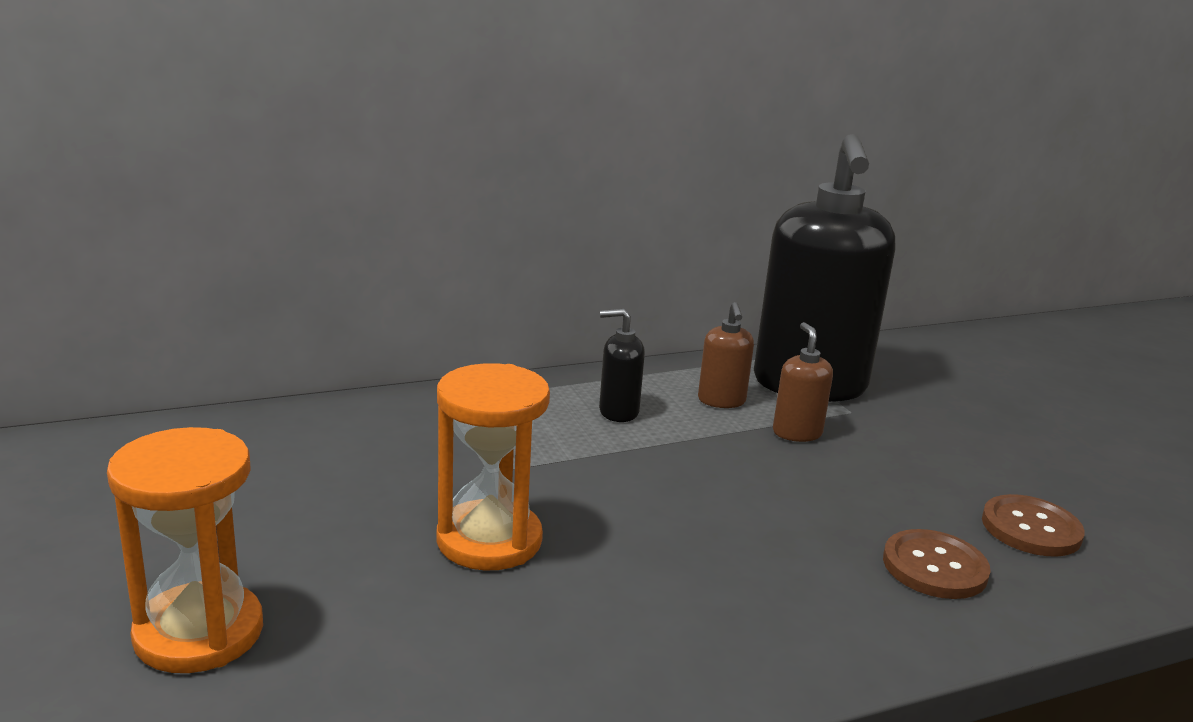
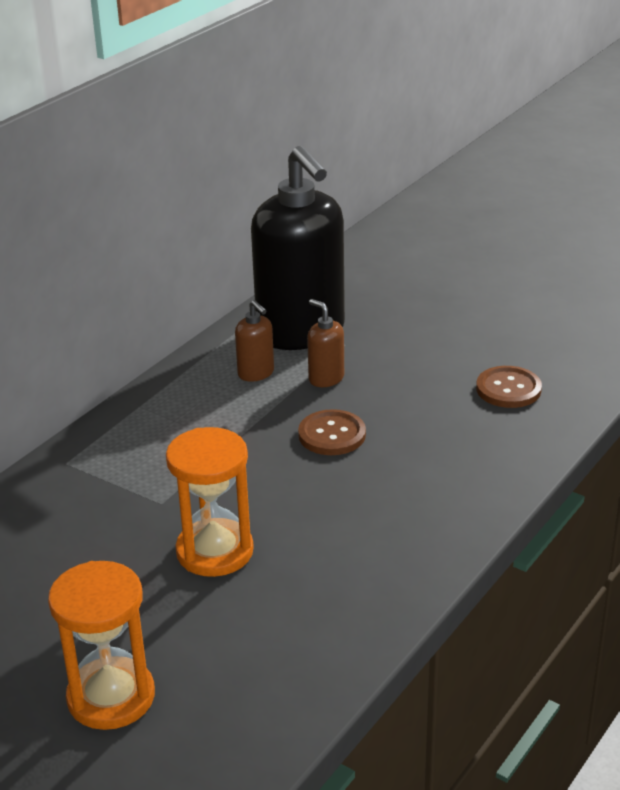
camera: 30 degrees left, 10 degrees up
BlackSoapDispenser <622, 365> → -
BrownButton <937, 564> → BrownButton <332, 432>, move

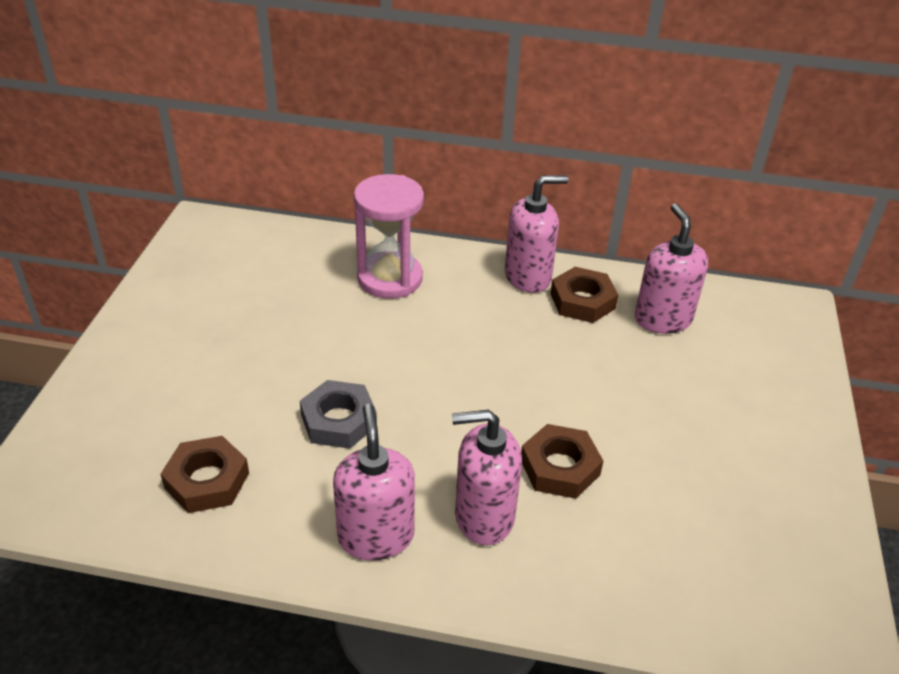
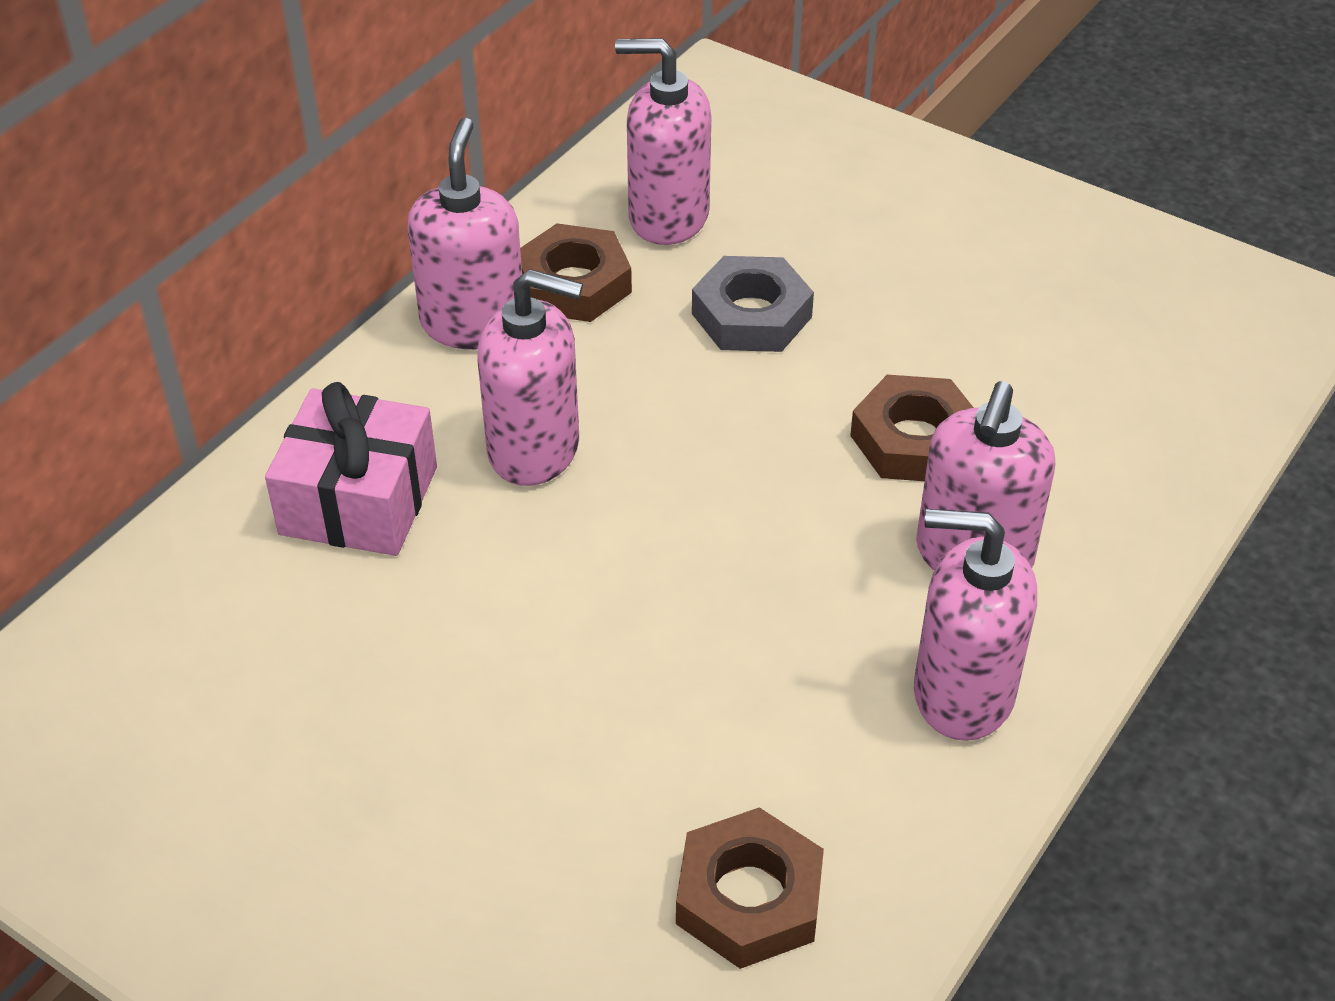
camera: 65 degrees left, 5 degrees up
GreyNut <338, 414> → GreyNut <753, 304>, move
PinkHourglass <389, 236> → PinkGift <351, 469>
- → PinkSoapDispenser <530, 377>

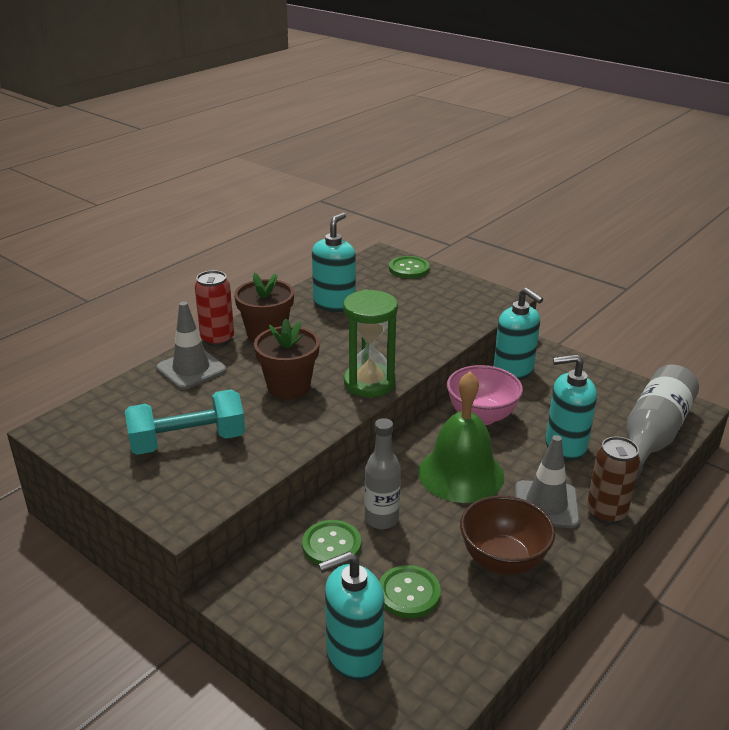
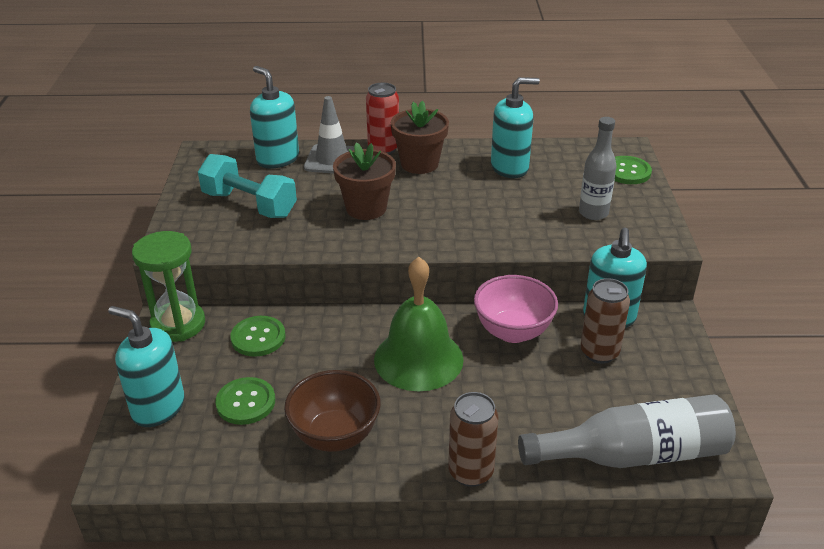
camera: 50 degrees right, 5 degrees up
GreenHourglass <370, 343> → GreenHourglass <168, 286>, move
GreyBottle <383, 473> → GreyBottle <597, 168>, move
GreyTrafficCone <547, 481> → -
TurquoiseSoapDispenser <571, 407> → TurquoiseSoapDispenser <274, 117>, move
- → BrownCan <605, 321>

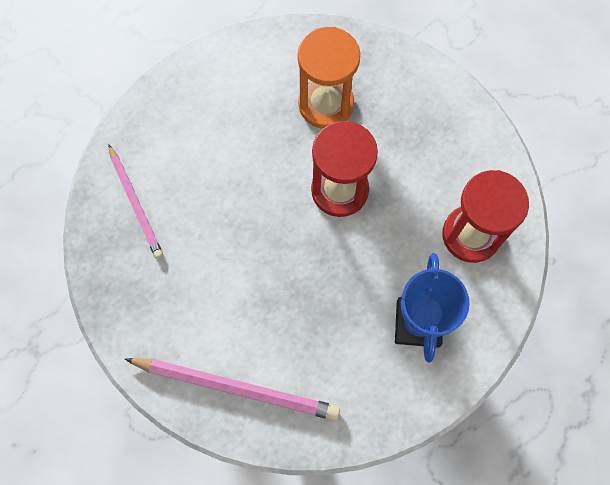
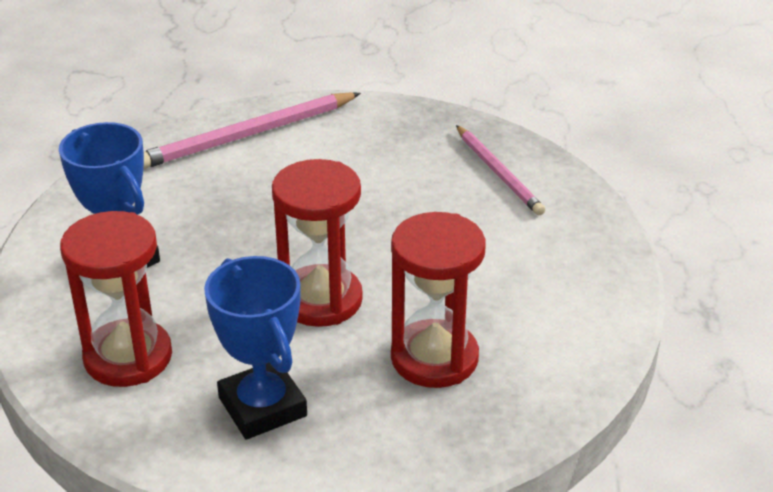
camera: 135 degrees right, 35 degrees down
PinkPencil <135, 201> → PinkPencil <500, 170>, 135 degrees counterclockwise
OrangeHourglass <329, 77> → RedHourglass <438, 300>
- → BlueTrophy <255, 348>

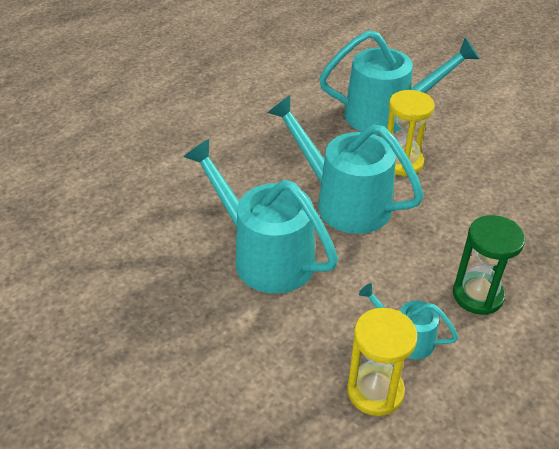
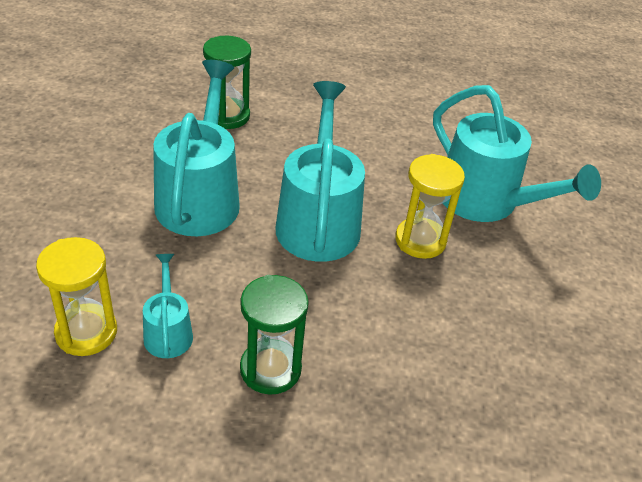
camera: 50 degrees right, 0 degrees up
- → GreenHourglass <227, 82>

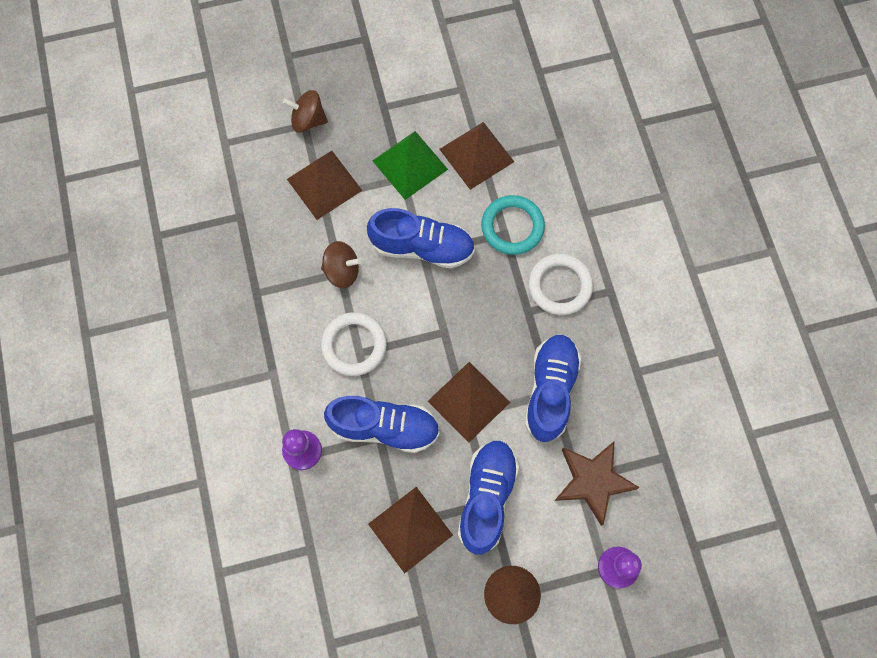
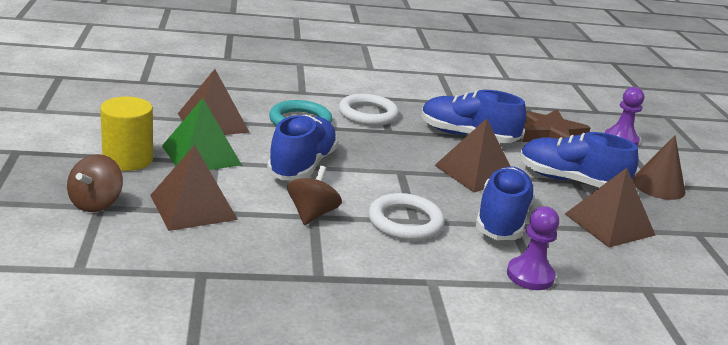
camera: 85 degrees left, 45 degrees down
- → YellowCylinder <126, 134>

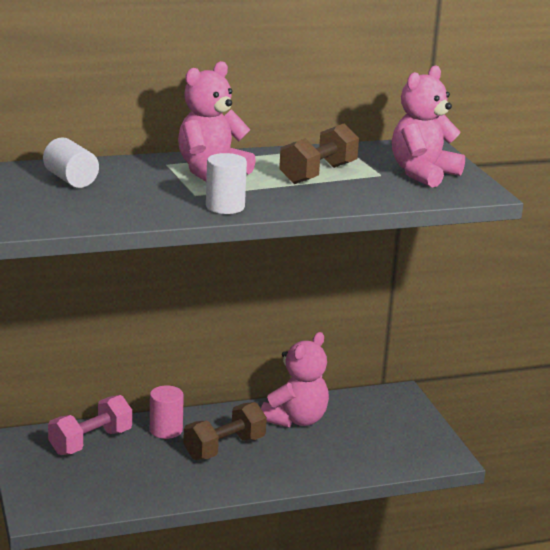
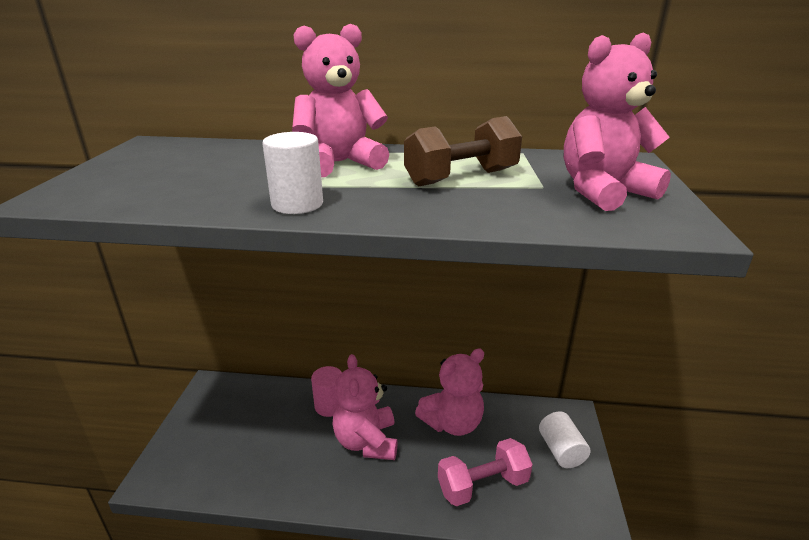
camera: 25 degrees right, 5 degrees up
WhiteCylinder <71, 163> → WhiteCylinder <564, 440>, move
PinkDumbbell <90, 425> → PinkDumbbell <485, 472>, move
BrownDumbbell <225, 431> → PinkTeddyBear <365, 407>

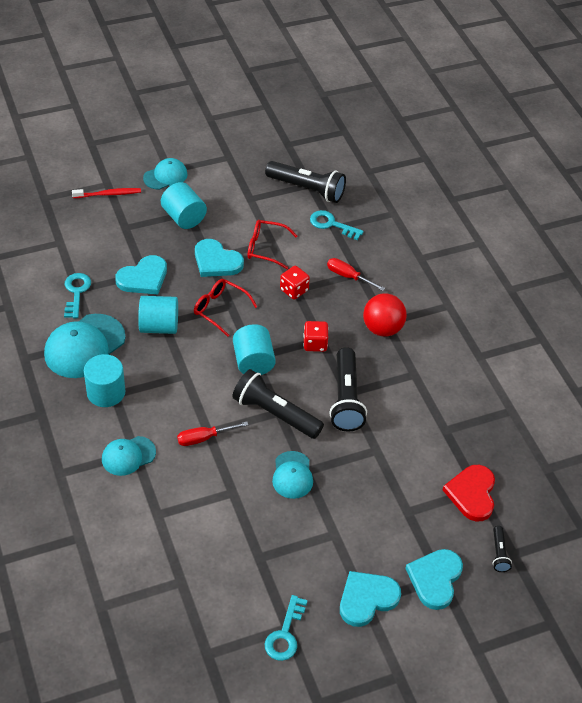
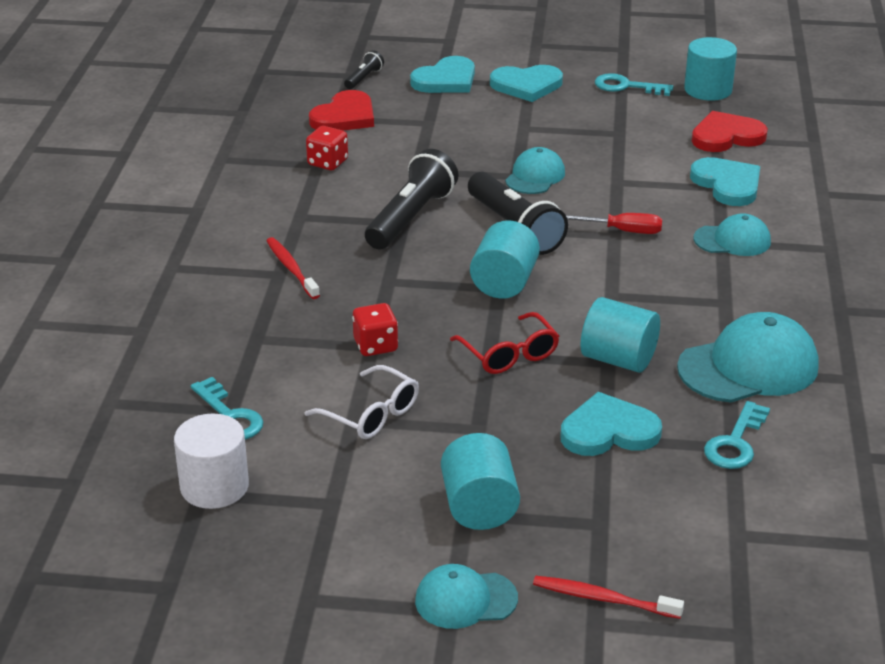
camera: 150 degrees left, 15 degrees down
TurquoiseCylinder <105, 380> → TurquoiseCylinder <710, 69>, move
TurquoiseHeart <219, 258> → TurquoiseHeart <725, 181>, move
RedGlasses <272, 244> → WhiteGlasses <361, 402>
BlackFlashlight <305, 182> → WhiteCylinder <211, 461>
TurquoiseKey <286, 628> → TurquoiseKey <634, 84>, 120 degrees counterclockwise
RedDice <316, 336> → RedDice <327, 148>, move
RedScrewdriver <356, 274> → -
RedBall <385, 315> → RedToothbrush <293, 268>
- → RedHeart <730, 131>

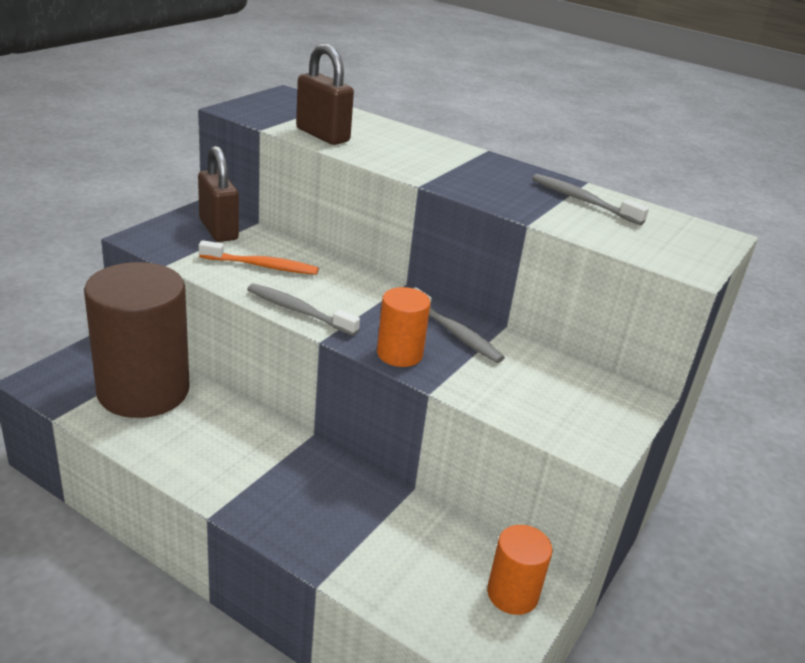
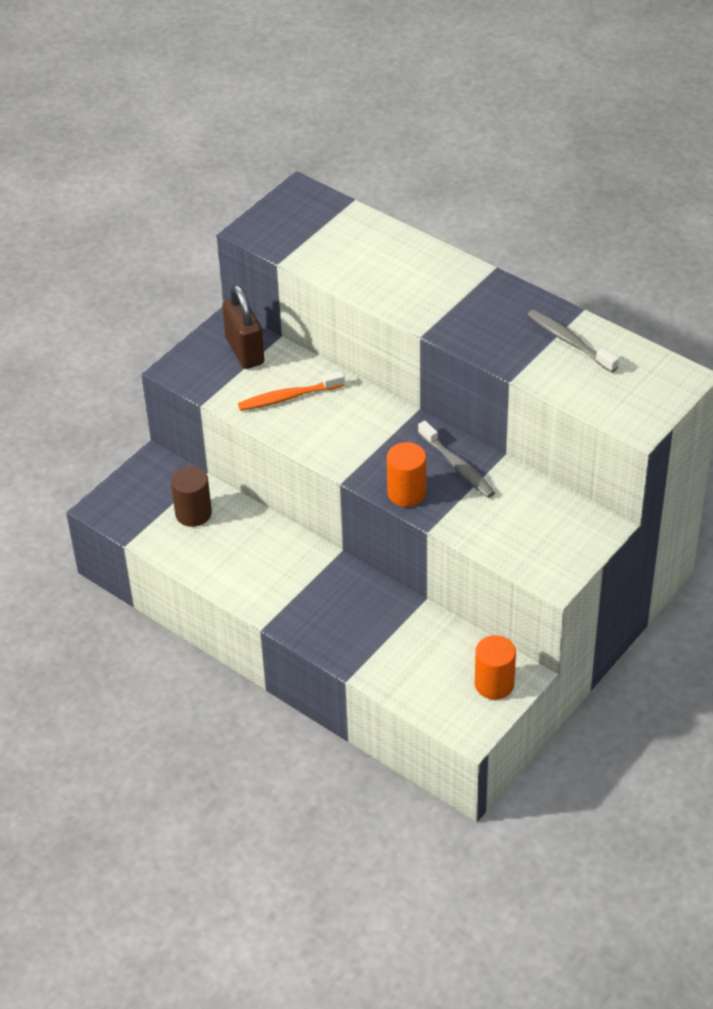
camera: 10 degrees right, 15 degrees up
BrownCylinder <137, 340> → BrownCylinder <191, 496>, x0.47
OrangeToothbrush <259, 257> → OrangeToothbrush <291, 391>, 150 degrees clockwise
GreyToothbrush <303, 310> → -
BrownPadlock <325, 94> → -

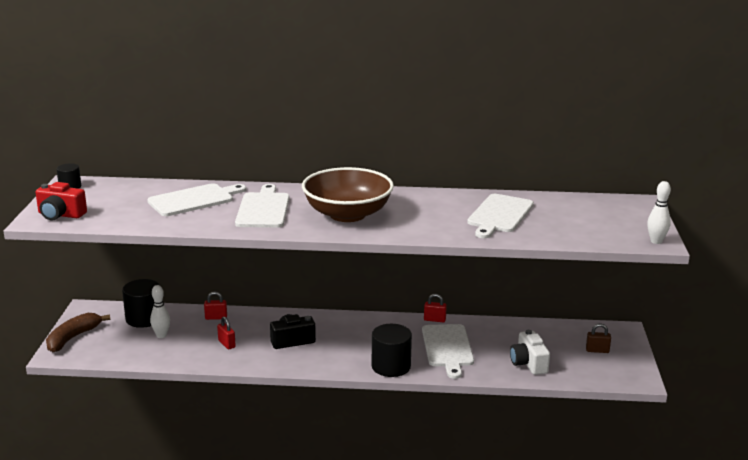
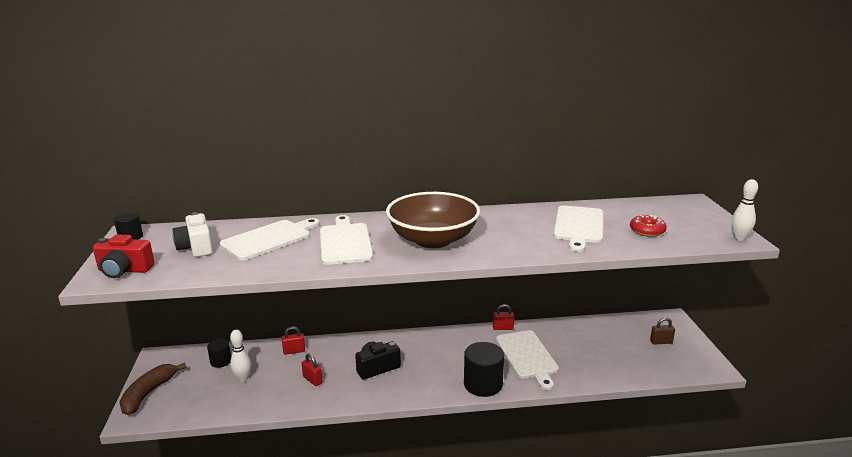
camera: 10 degrees left, 0 degrees up
BlackCylinder <140, 303> → BlackCylinder <219, 353>, x0.57
WhiteCamera <530, 352> → WhiteCamera <192, 234>, move
- → RedDonut <648, 226>

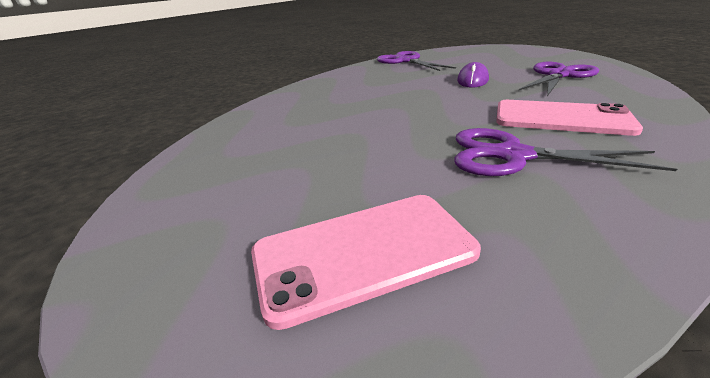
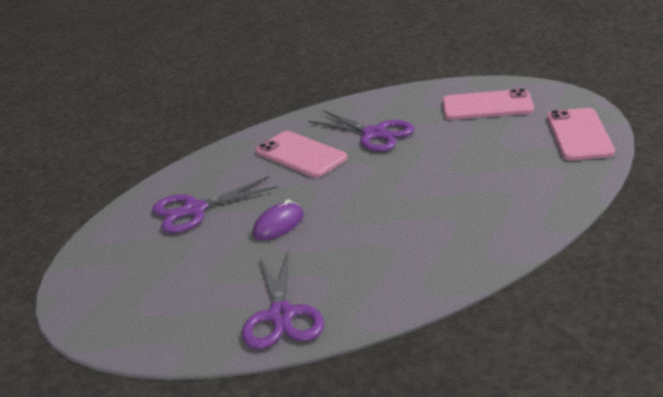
camera: 155 degrees left, 0 degrees up
- → PinkPhone <581, 134>

